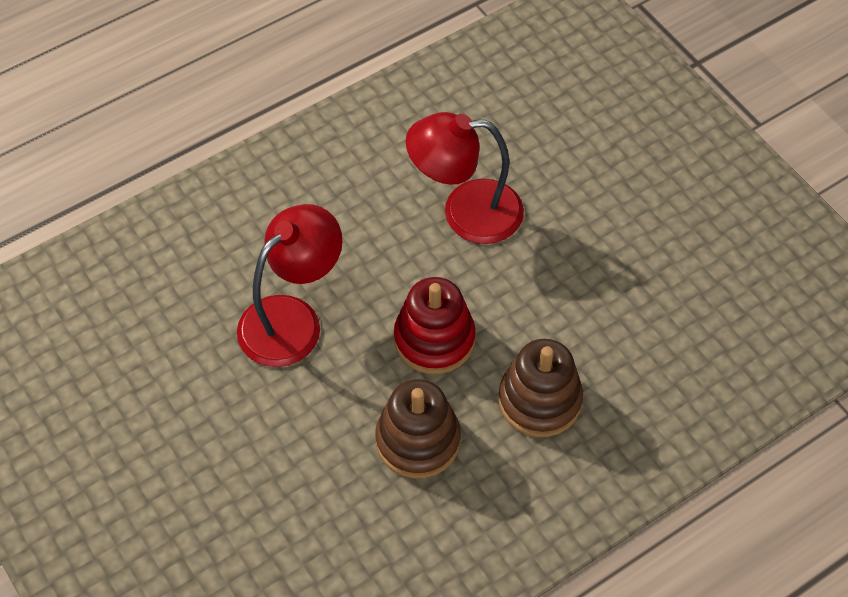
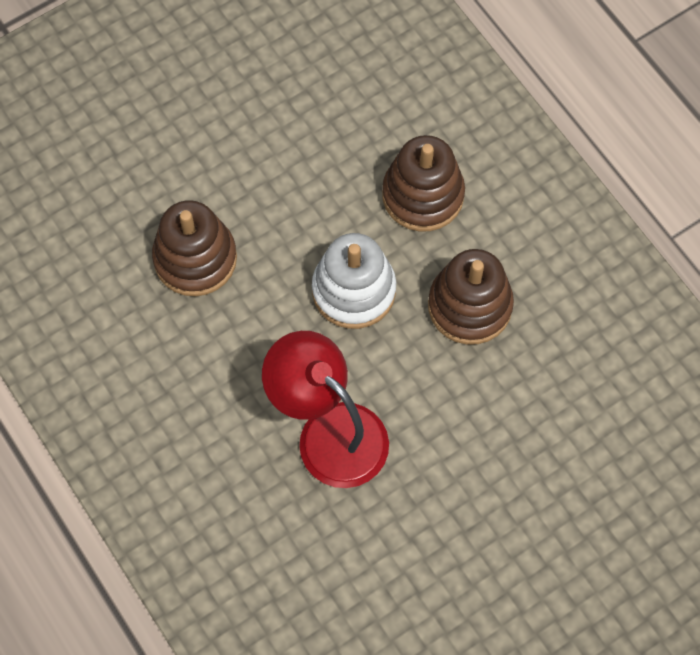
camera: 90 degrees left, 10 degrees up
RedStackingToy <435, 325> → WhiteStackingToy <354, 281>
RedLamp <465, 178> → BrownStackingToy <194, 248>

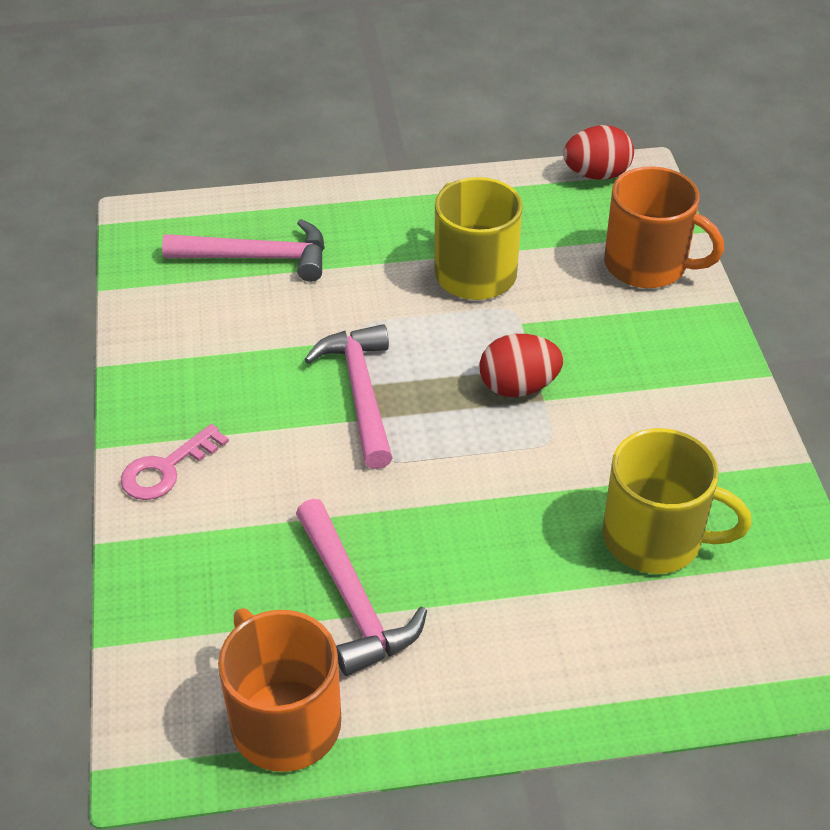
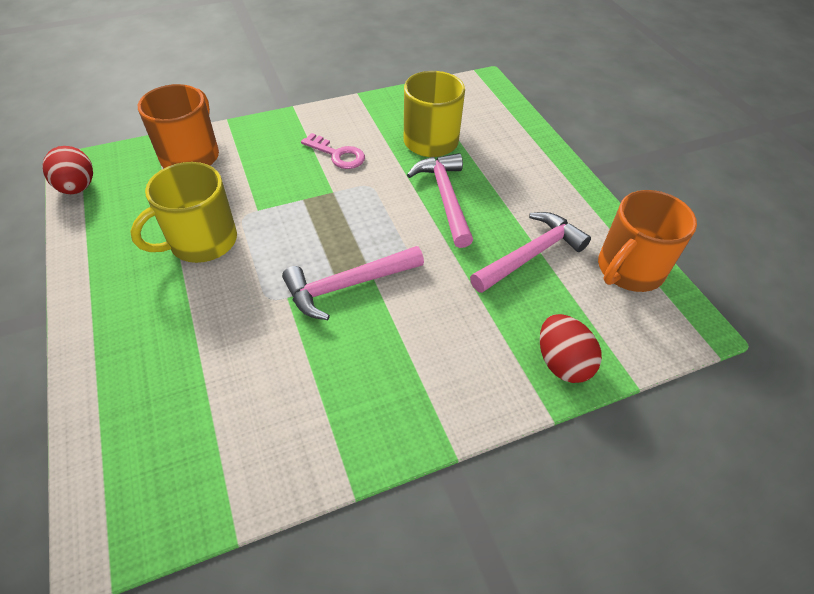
camera: 105 degrees left, 5 degrees up
PinkKey <175, 462> → PinkKey <333, 151>, move
PinkHammer <243, 250> → PinkHammer <440, 200>, move
RedEgg <521, 365> → RedEgg <571, 348>, move

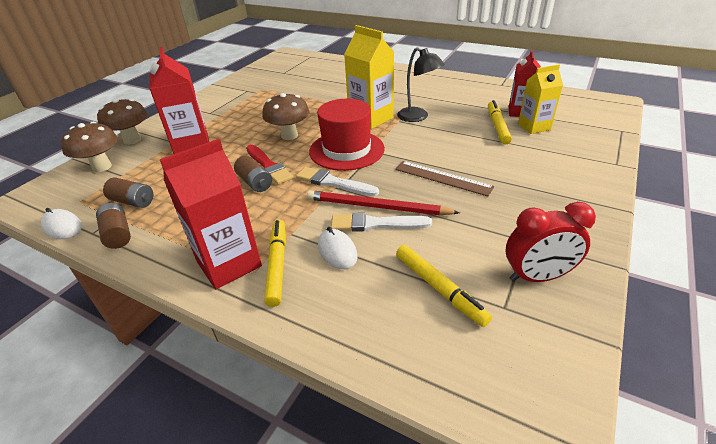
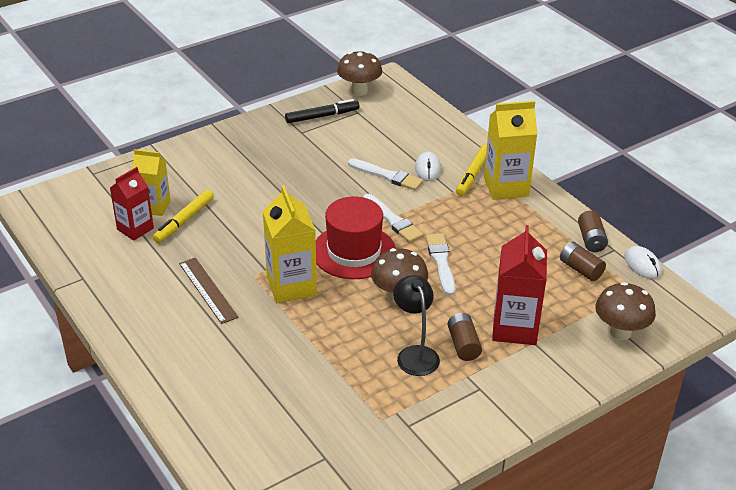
camera: 155 degrees left, 0 degrees up
BrownMushroom <122, 122> → BrownMushroom <359, 73>, move
RedCarton <211, 214> → YellowCarton <511, 150>
BrownBattery <253, 174> → BrownBattery <464, 337>, move
RedBrush <269, 164> → WhiteBrush <441, 264>
RedPencil <383, 202> → -
BrownRuler <444, 178> → BrownRuler <209, 290>, move
YellowMarker <444, 286> → -
BlackLamp <421, 84> → BlackLamp <416, 325>, move
RedClock <551, 242> → BlackMarker <322, 111>

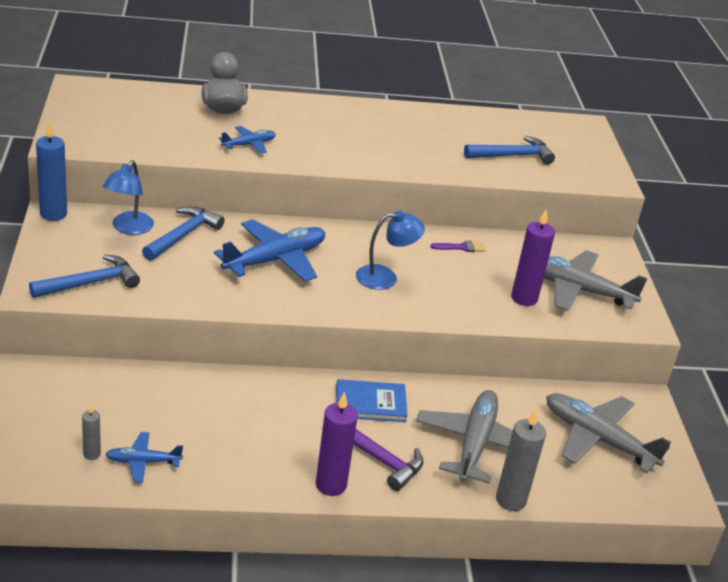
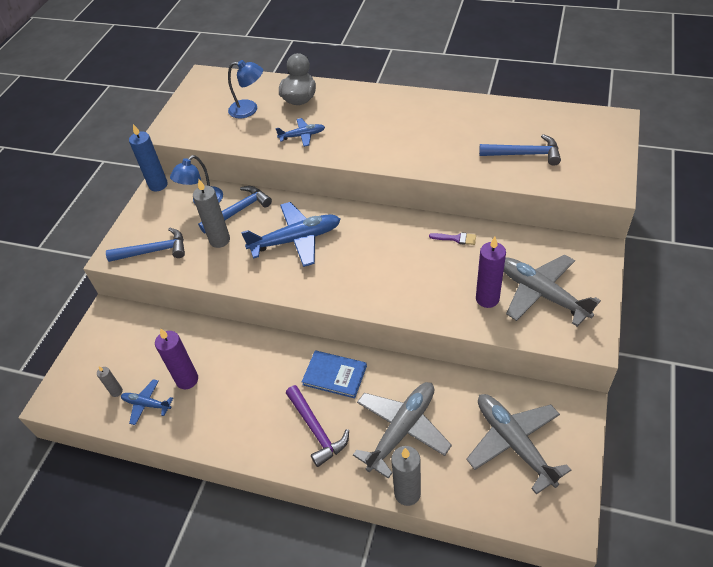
camera: 30 degrees right, 15 degrees up
PurpleCandle <337, 444> → PurpleCandle <176, 358>, move
BlueLamp <390, 250> → BlueLamp <245, 89>, move
- → GreyCandle <211, 213>

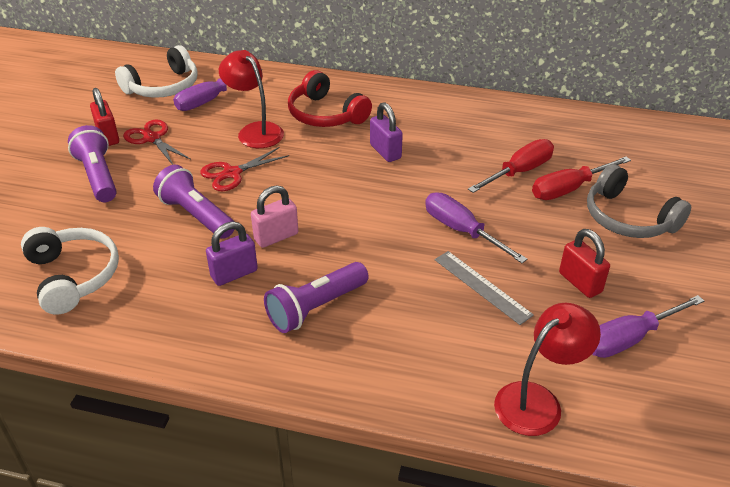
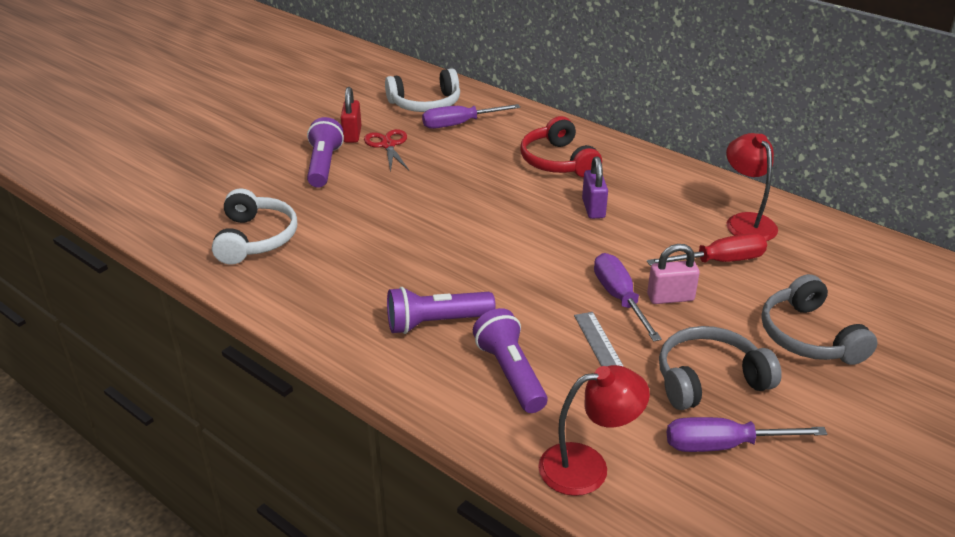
camera: 25 degrees right, 5 degrees down
PurpleFlashlight <194, 202> → PurpleFlashlight <510, 360>, move
RedScissors <244, 169> → -
PurplePadlock <232, 254> → -
RedLamp <251, 99> → RedLamp <752, 187>, move
PinkPadlock <274, 216> → PinkPadlock <673, 274>, move
RedScrewdriver <581, 178> → -
RedPadlock <584, 263> → GreyHeadphones <720, 368>

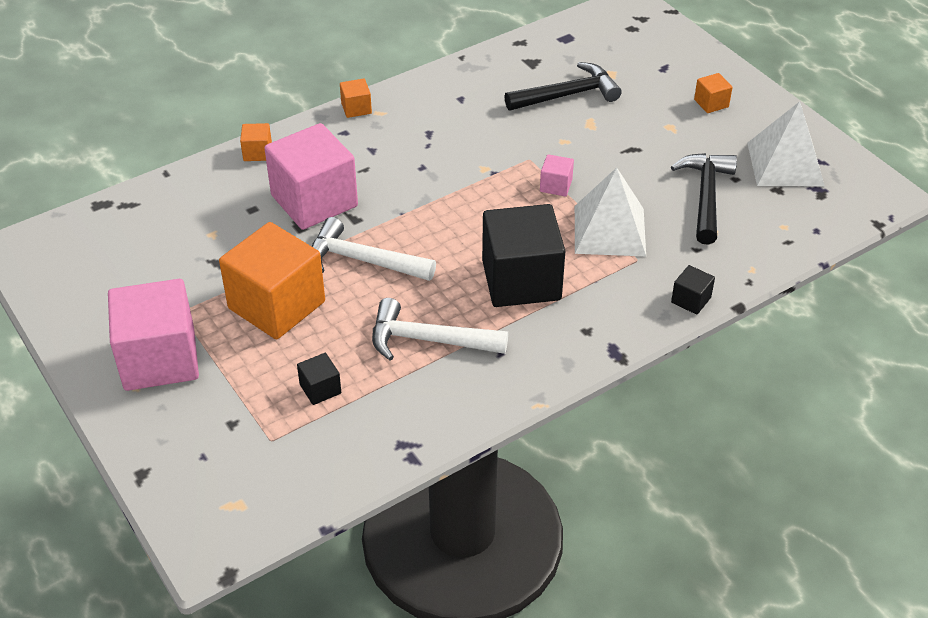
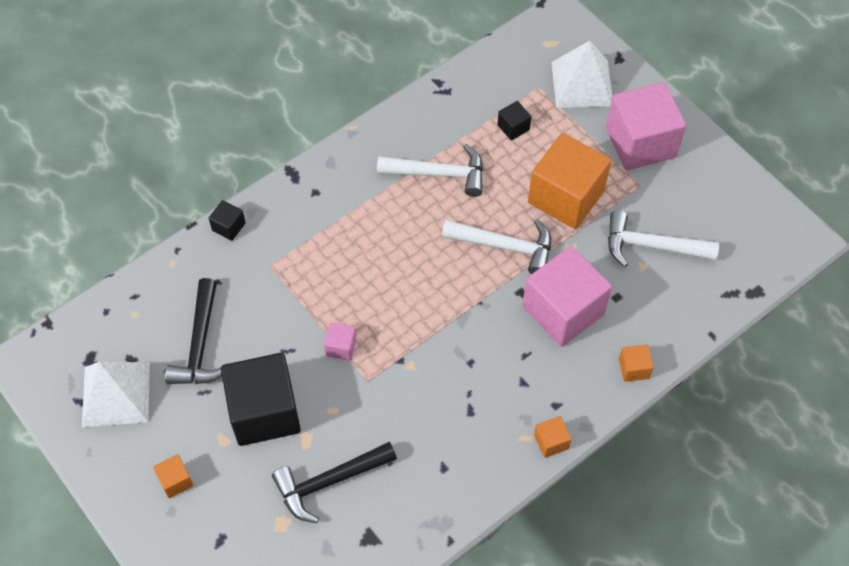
camera: 175 degrees right, 15 degrees up
BlackCube <523, 255> → BlackCube <261, 399>, move
WhitePyramid <610, 212> → WhitePyramid <582, 74>, move
- → WhiteHammer <663, 239>

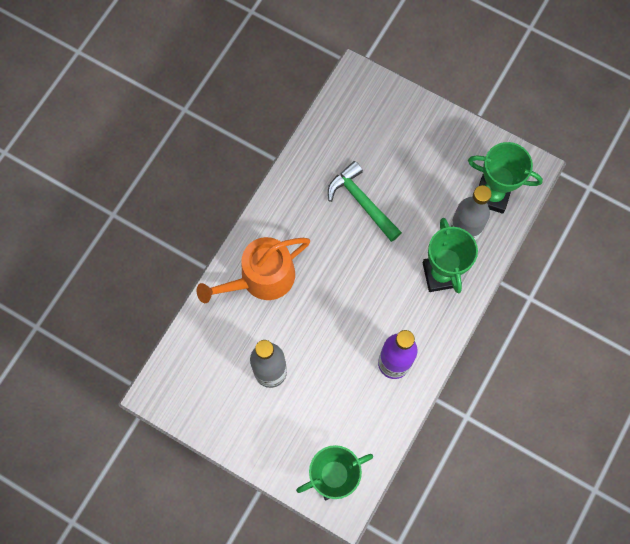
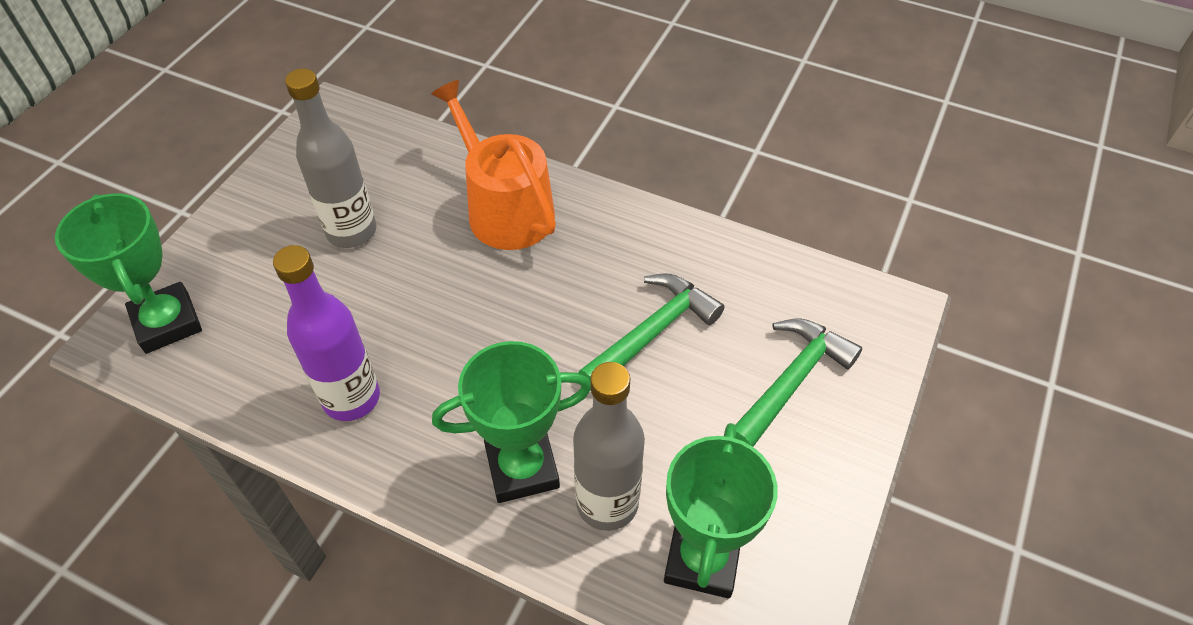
camera: 85 degrees right, 20 degrees down
- → GreenHammer <798, 382>

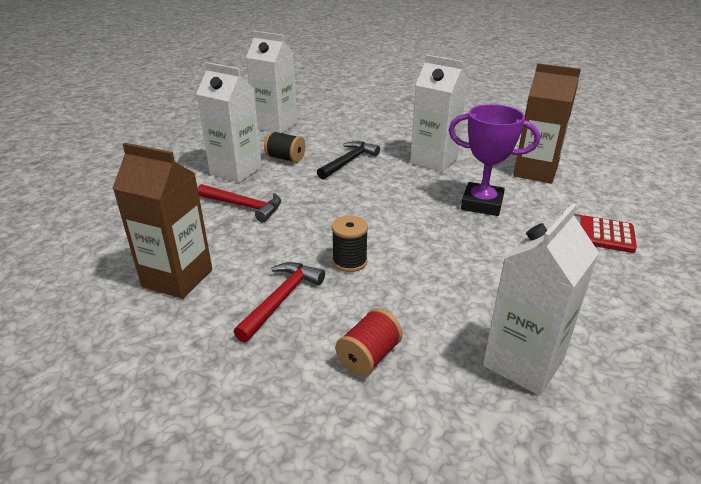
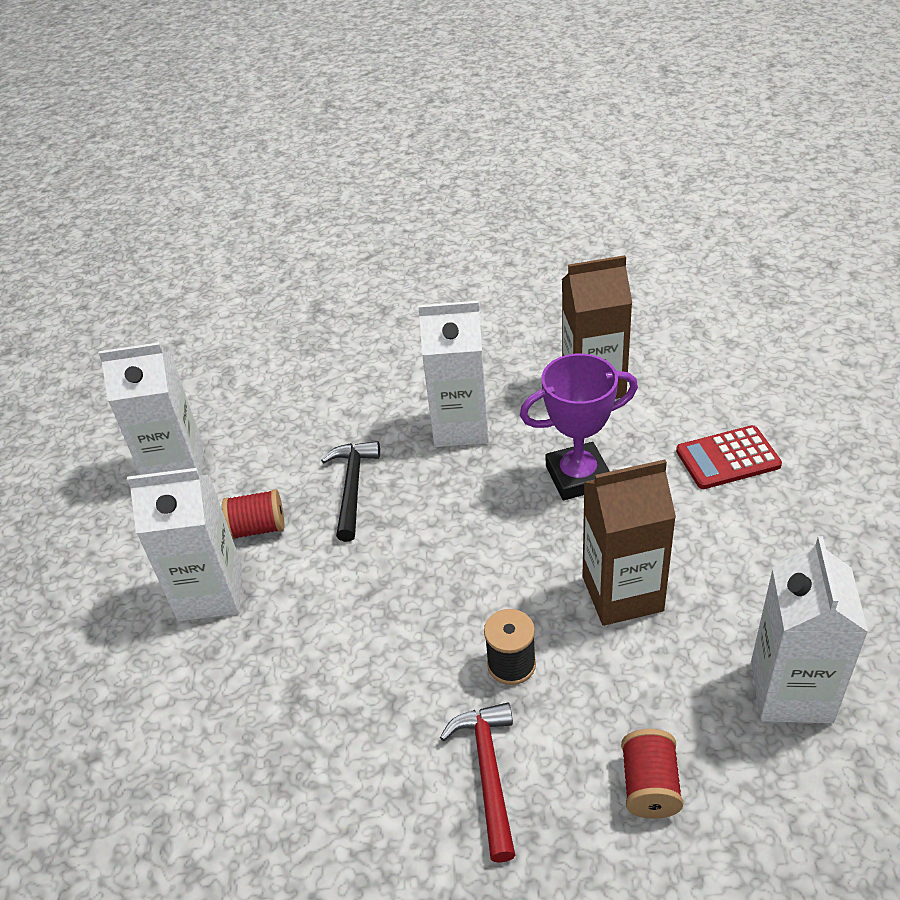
camera: 30 degrees left, 10 degrees up
BrownCarton <162, 221> → BrownCarton <629, 542>, move
RedHammer <239, 203> → -
BlackSpool <284, 147> → RedSpool <253, 514>

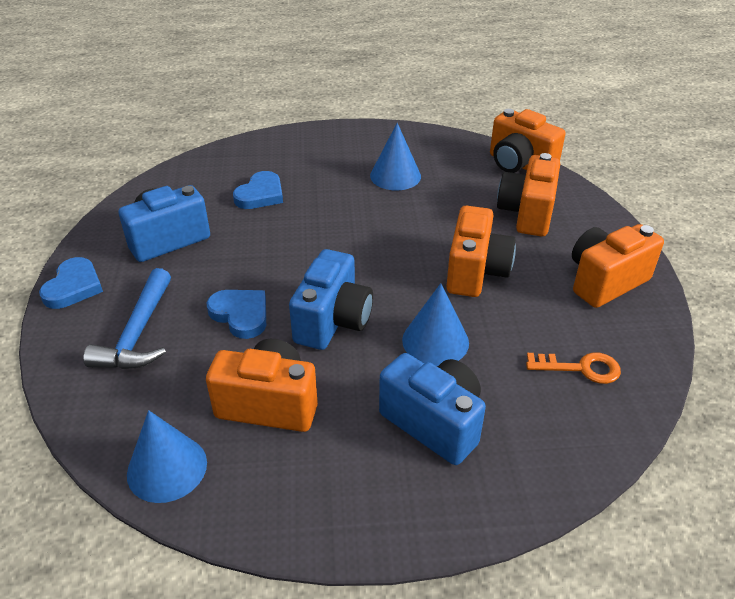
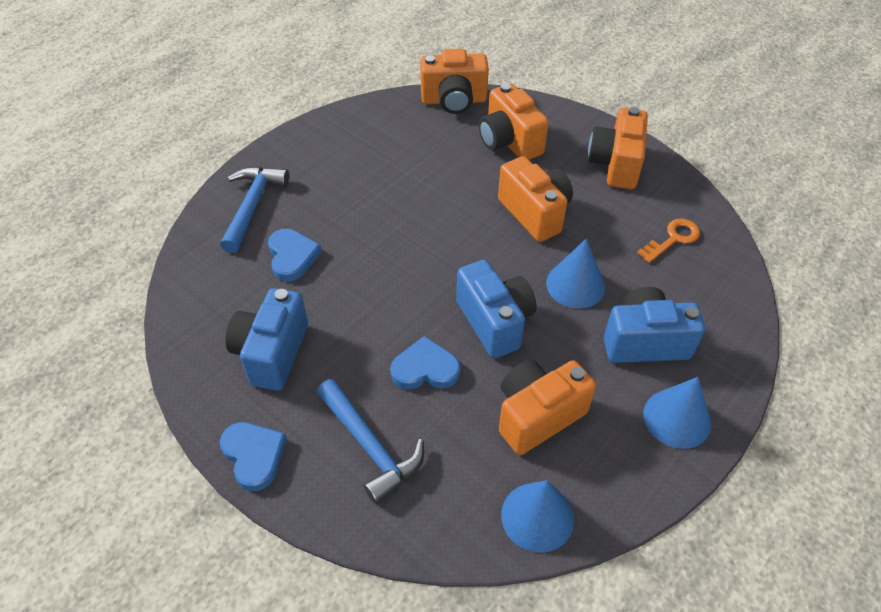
camera: 45 degrees left, 10 degrees up
BlueCone <395, 156> → BlueCone <677, 413>, move
- → BlueHammer <254, 210>

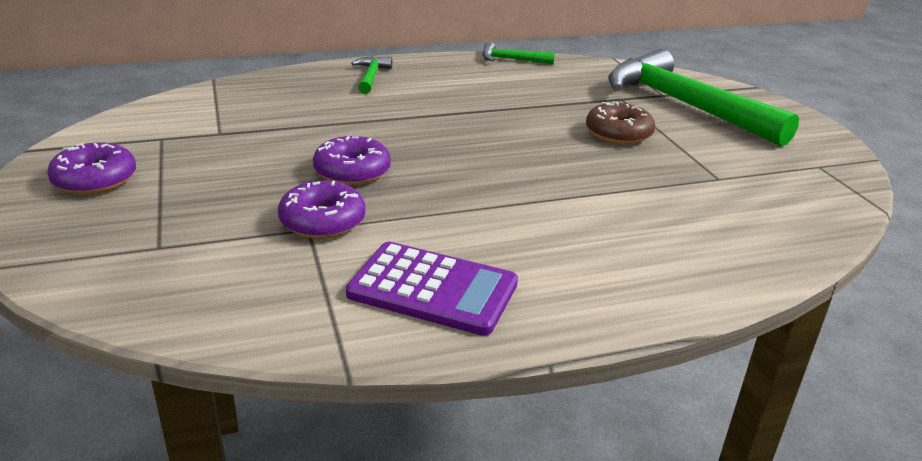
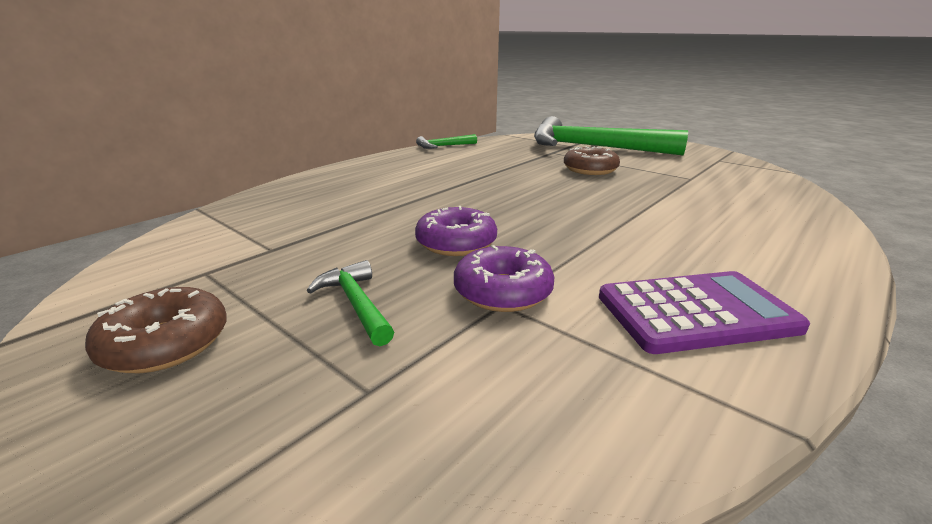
camera: 30 degrees left, 5 degrees down
PurpleDonut <91, 168> → BrownDonut <156, 330>
GreenHammer <371, 75> → GreenHammer <350, 303>, move

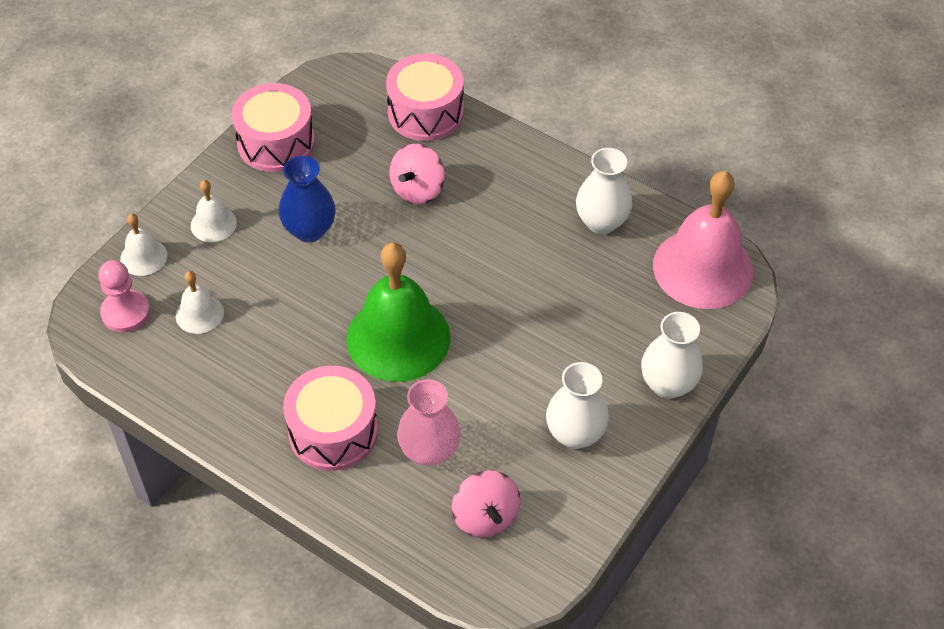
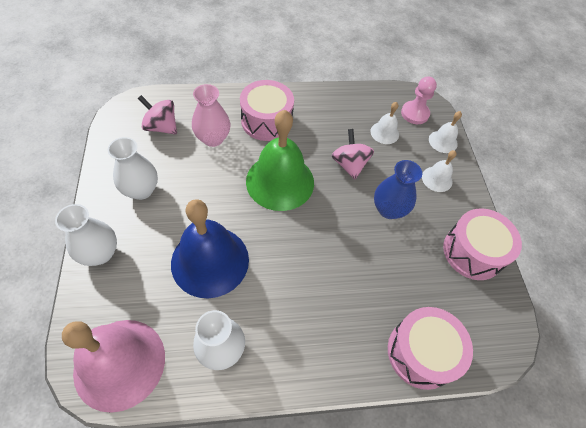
camera: 135 degrees right, 5 degrees up
PinkSpinningTop <417, 174> → PinkSpinningTop <353, 154>, move
- → BlueBell <210, 248>

